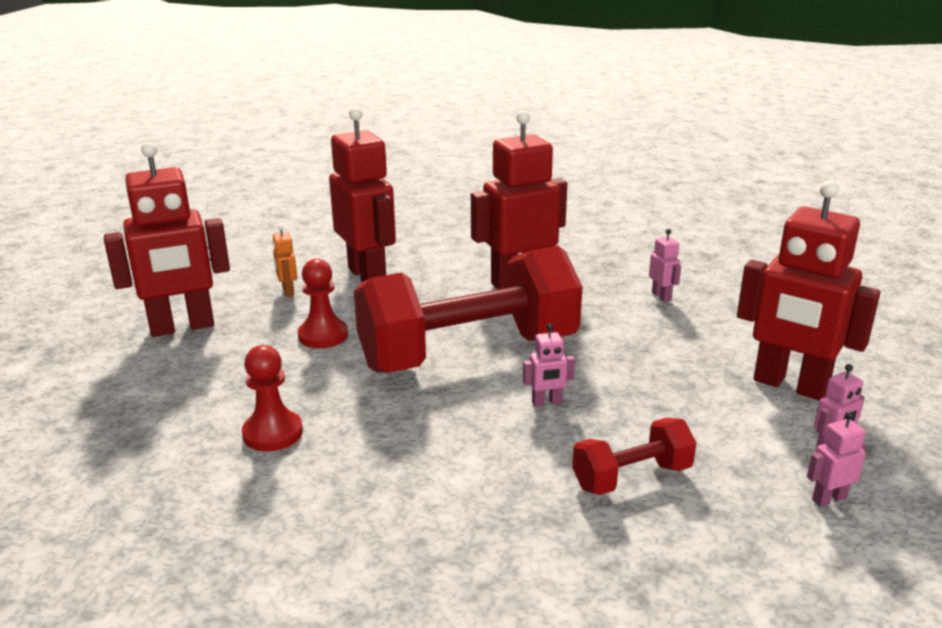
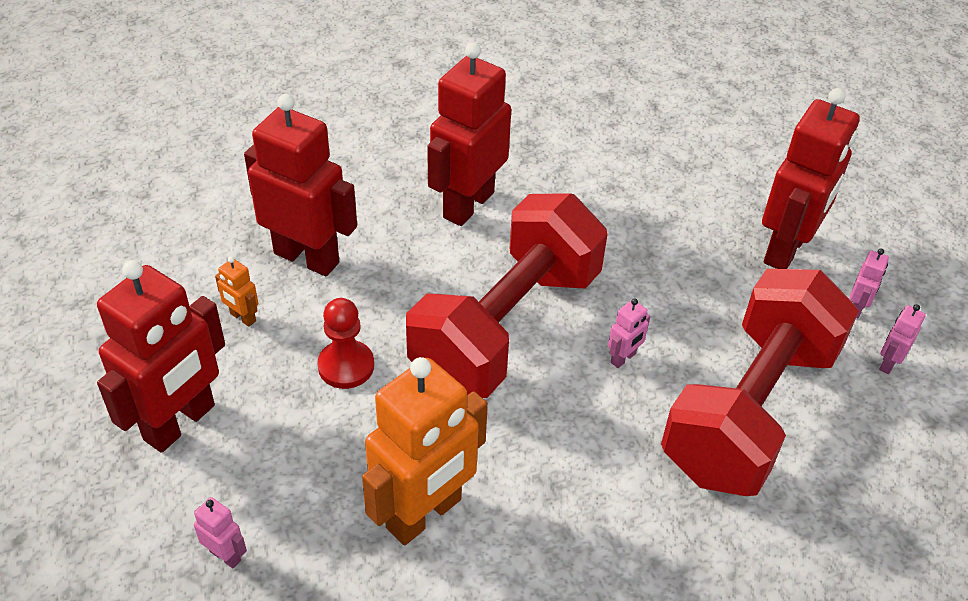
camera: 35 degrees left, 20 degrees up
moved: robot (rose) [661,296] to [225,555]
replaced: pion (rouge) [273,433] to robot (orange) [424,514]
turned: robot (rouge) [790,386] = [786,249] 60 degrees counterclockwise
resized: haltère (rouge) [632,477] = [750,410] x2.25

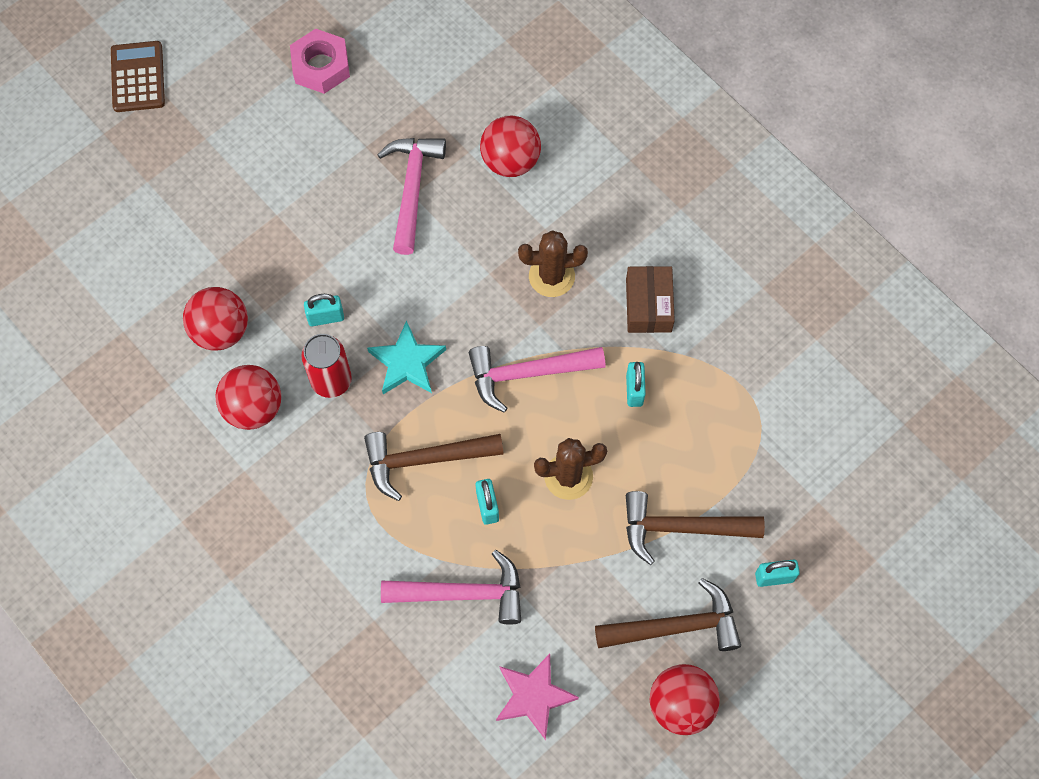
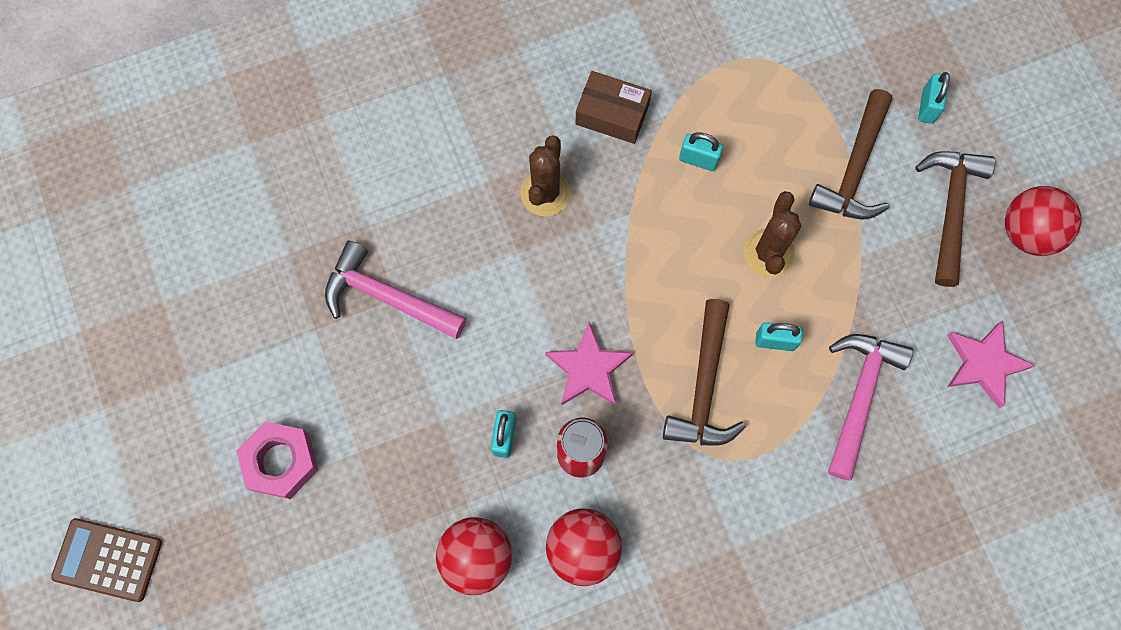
camera: 70 degrees left, 5 degrees up
removed: marteau (rose) [528,373]; balle (rouge) [510,161]
moved: écrou (rose) [321,66] to [280,462]
recoloured: étoile (turquoise) [407,362] to étoile (rose) [588,369]

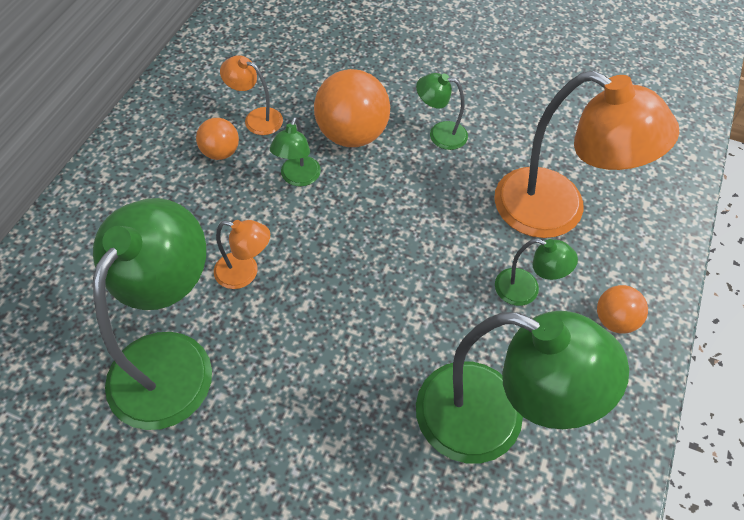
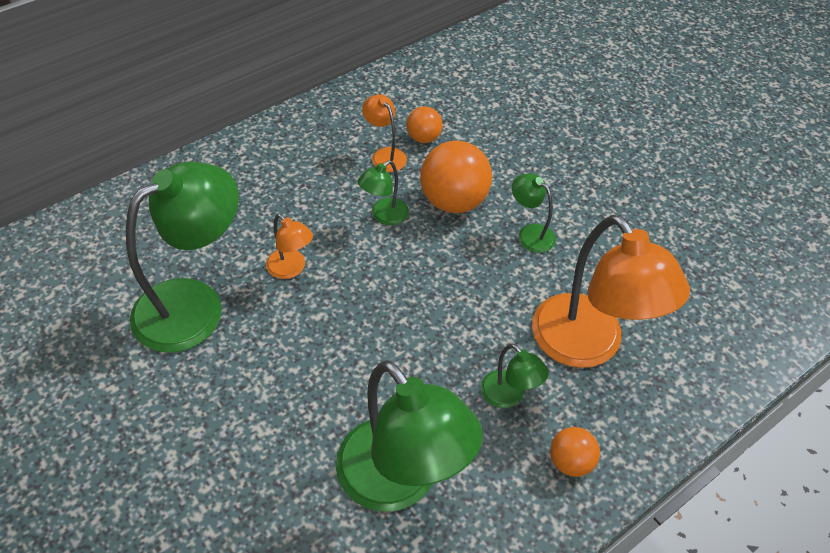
camera: 30 degrees right, 5 degrees down
moved: balle (orange) [221,152] to [423,138]

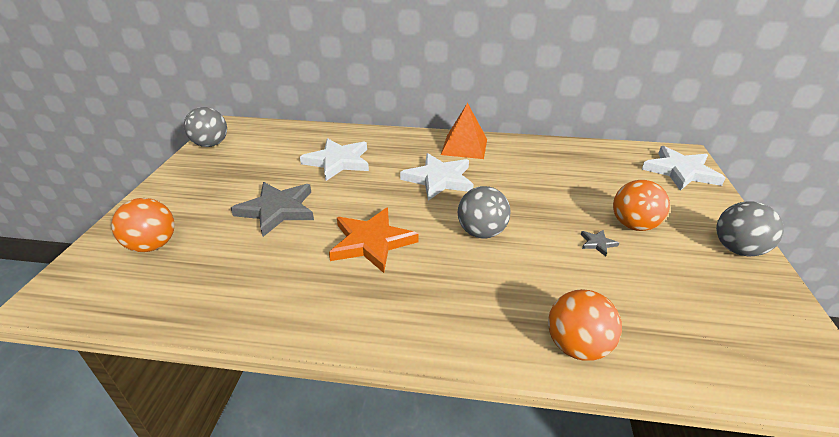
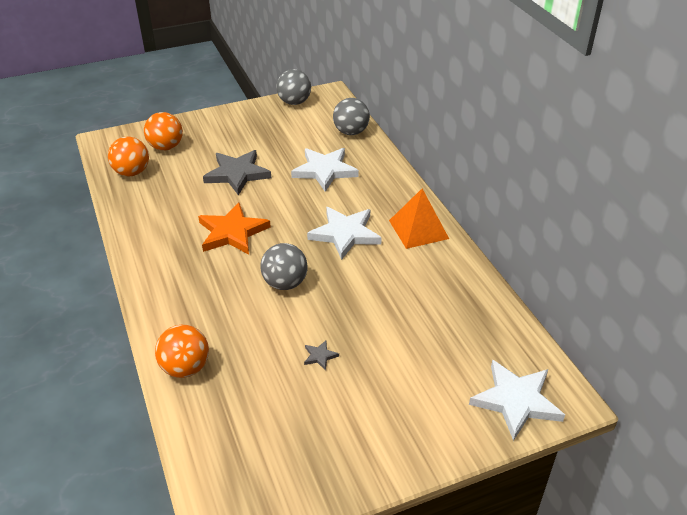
camera: 60 degrees right, 5 degrees up
moved: balle (orange) [633,225] to [132,172]; balle (gris) [737,249] to [351,132]

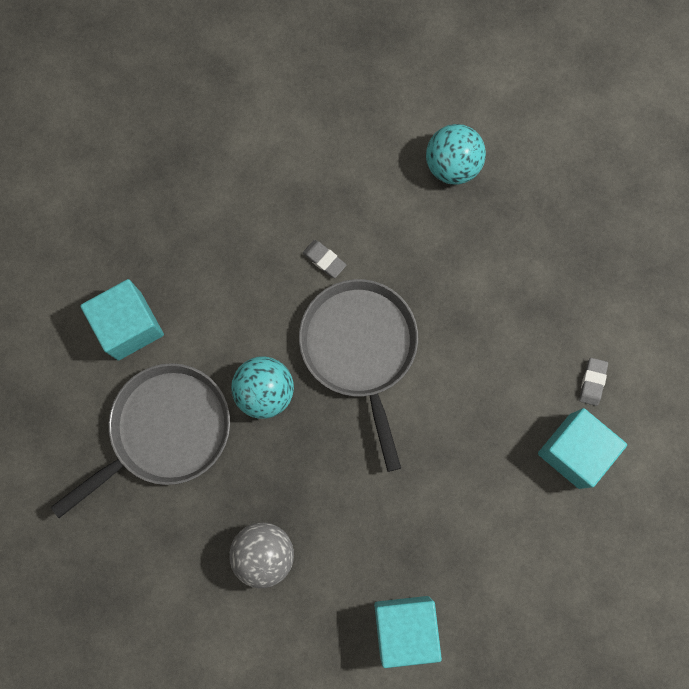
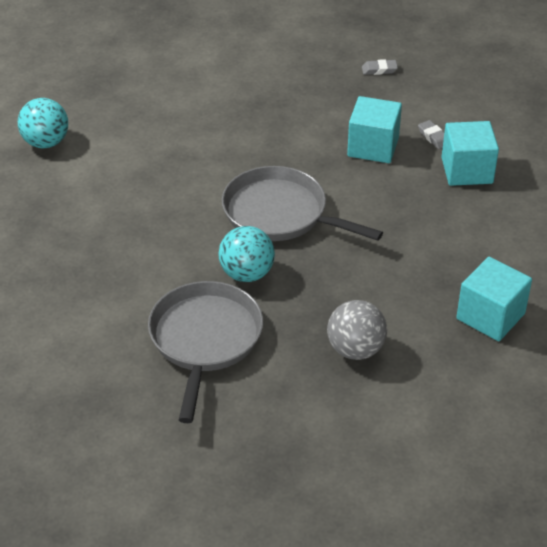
camera: 45 degrees left, 35 degrees down
moved: cube (turquoise) [129,326] to [373,147]; gomme (gris) [324,260] to [379,70]; balle (turquoise) [452,165] to [46,142]

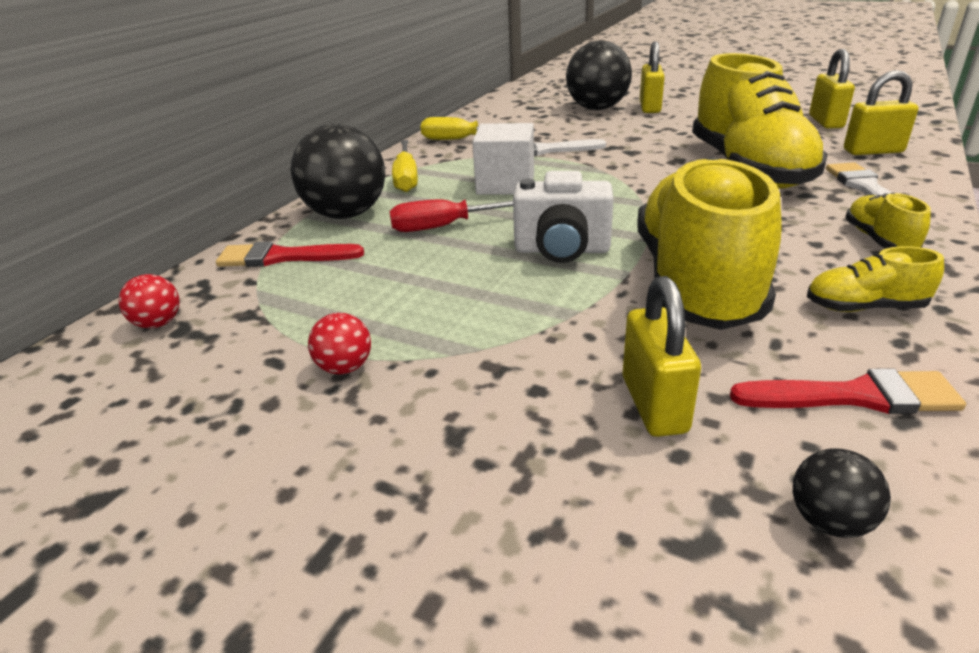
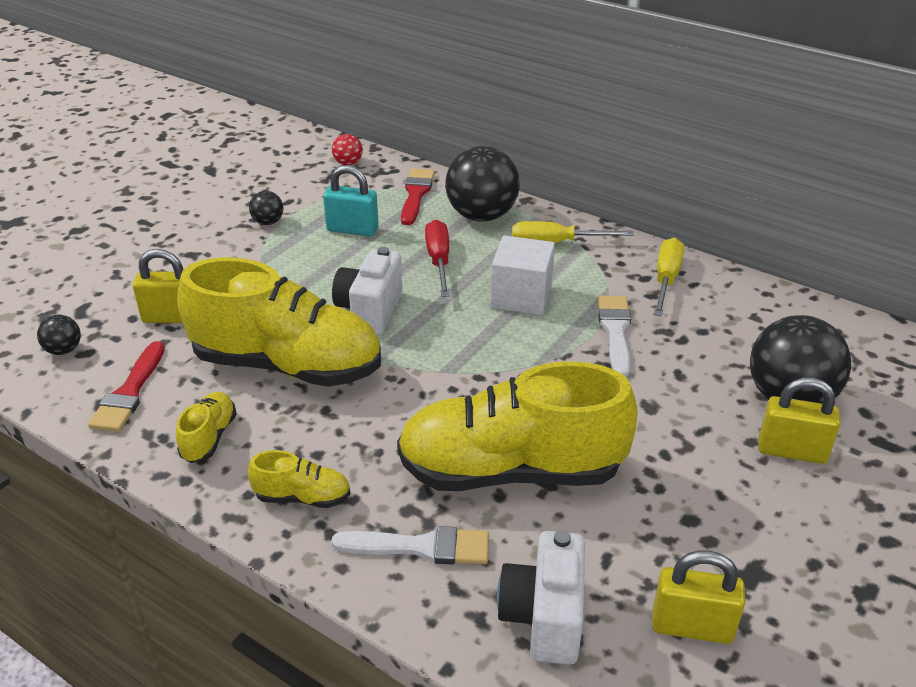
camera: 95 degrees right, 5 degrees up
added: cadenas (turquoise) [352,229]
replaced: cadenas (jaune) [873,151] to appareil photo (blanc) [544,617]
recoloured: balle (rouge) [345,368] to balle (noir) [268,222]

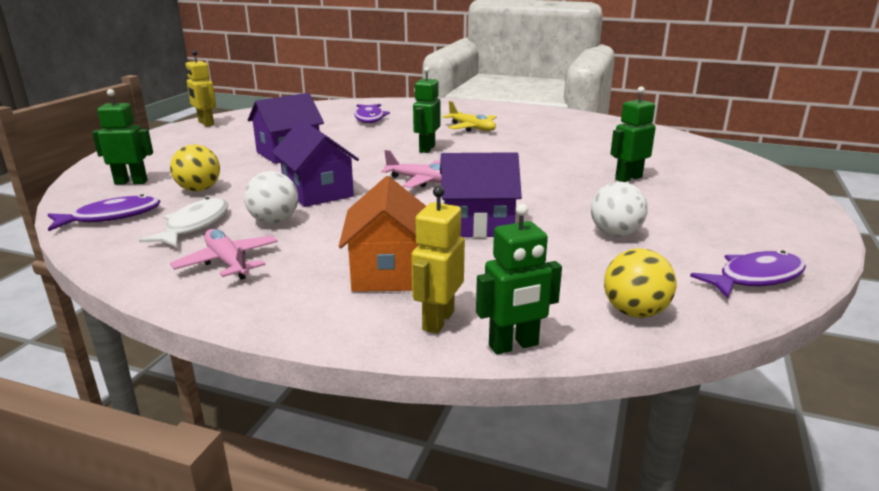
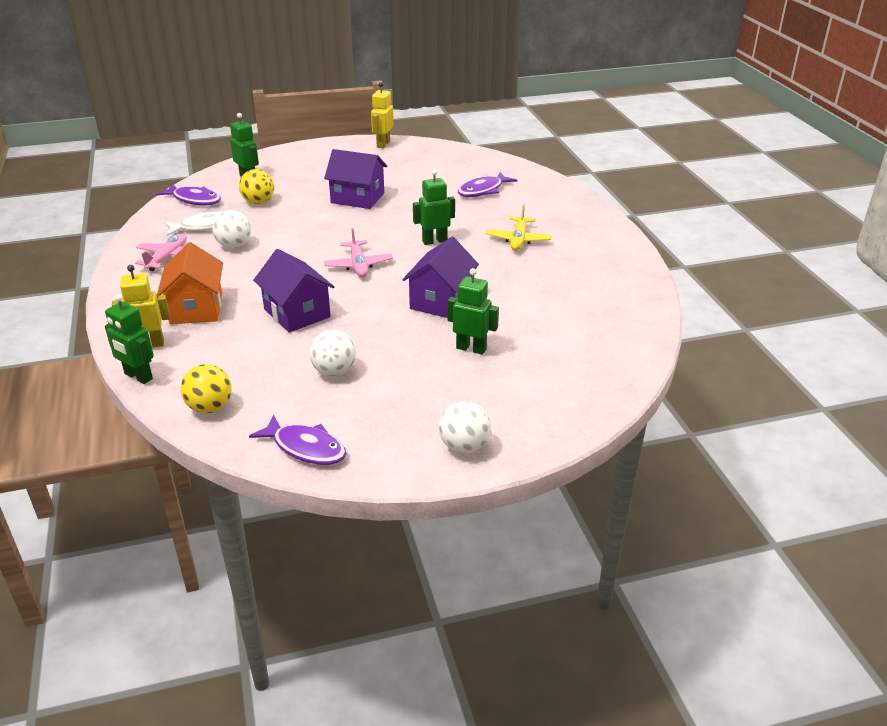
camera: 55 degrees right, 10 degrees up
added: balle (blanc) [464,446]
moved: maison (violet) [318,192] to [441,301]
turned: maison (orange) [388,272] = [196,308] 60 degrees counterclockwise

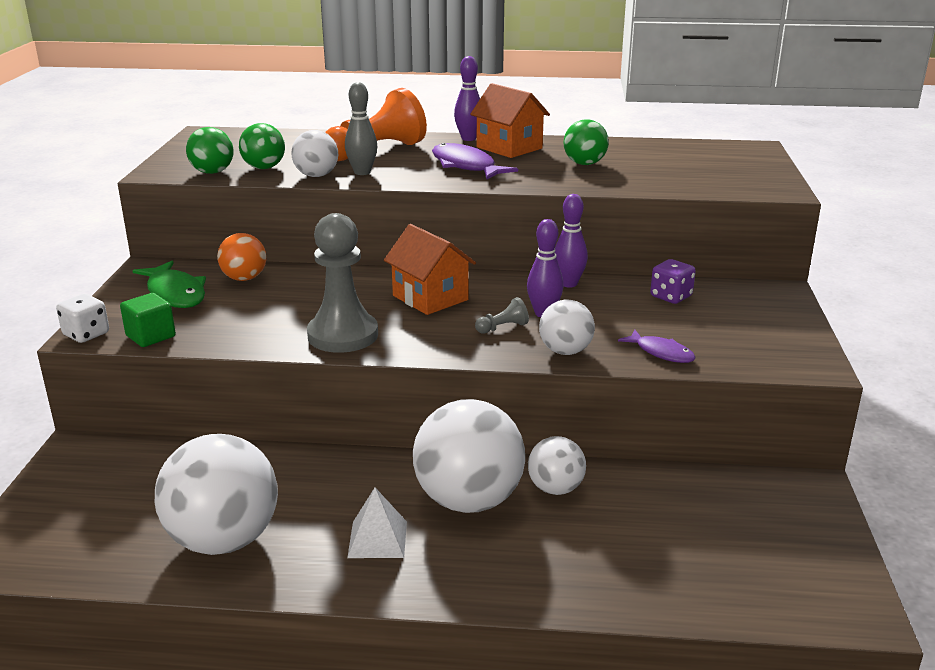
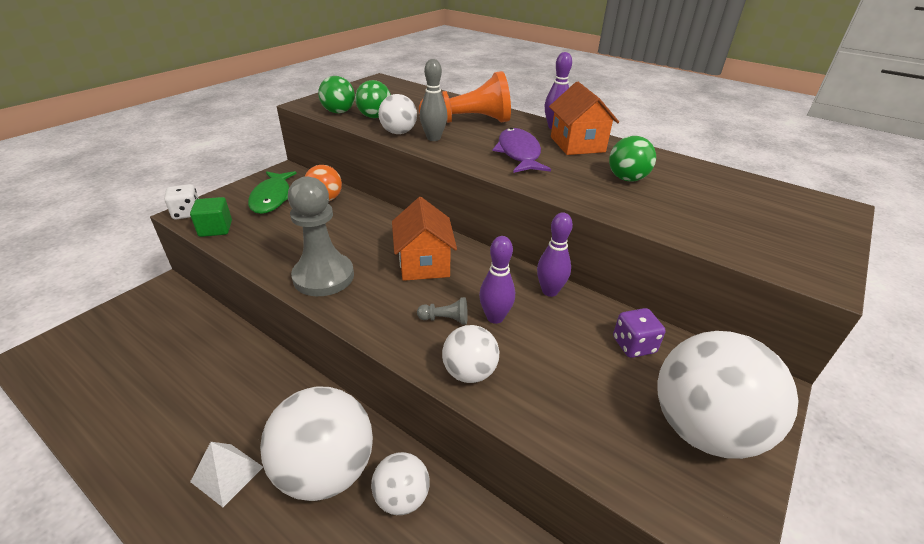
camera: 30 degrees right, 10 degrees up
removed: poisson (violet) [661,353]
moved: balle (blanc) [224,540] to [703,429]

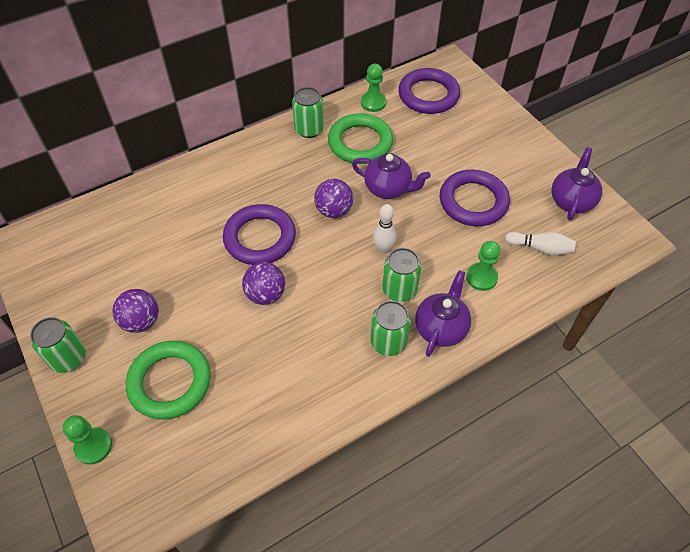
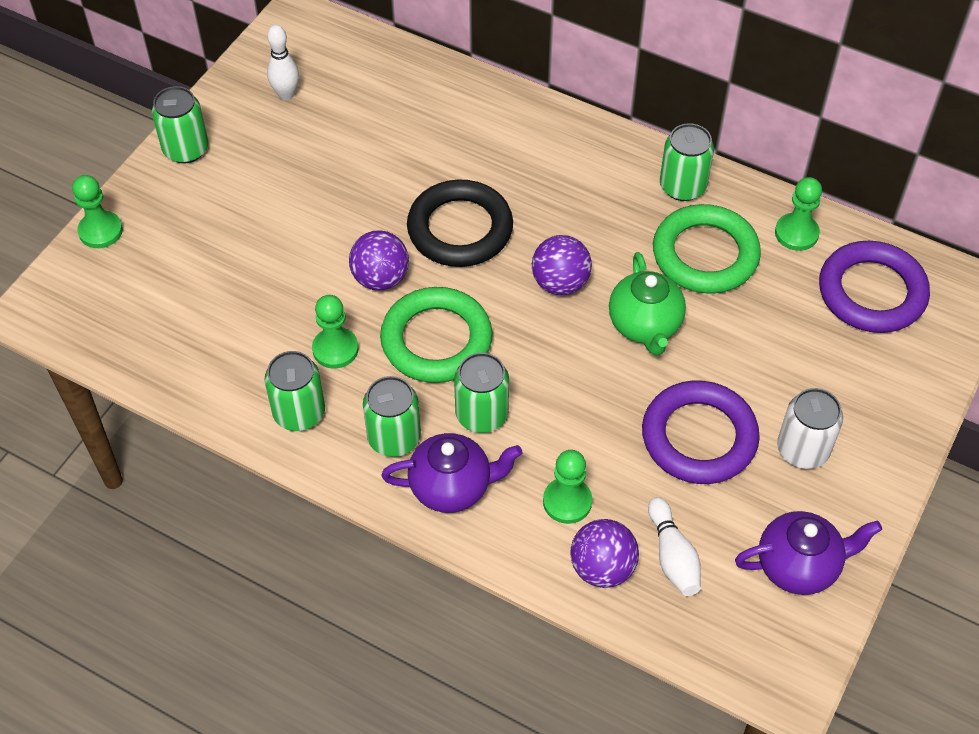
camera: 60 degrees right, 0 degrees up
added: canette (vert) [299,413]; pion (vert) [335,349]; canette (blanc) [802,450]
moved: balle (violet) [141,321] to [602,568]; anneau (vert) [170,382] to [436,340]; quille (blanc) [383,249] to [286,94]
recoloured: anneau (violet) [260,238] to anneau (noir) [460,229]; théière (violet) [388,189] to théière (vert) [645,325]

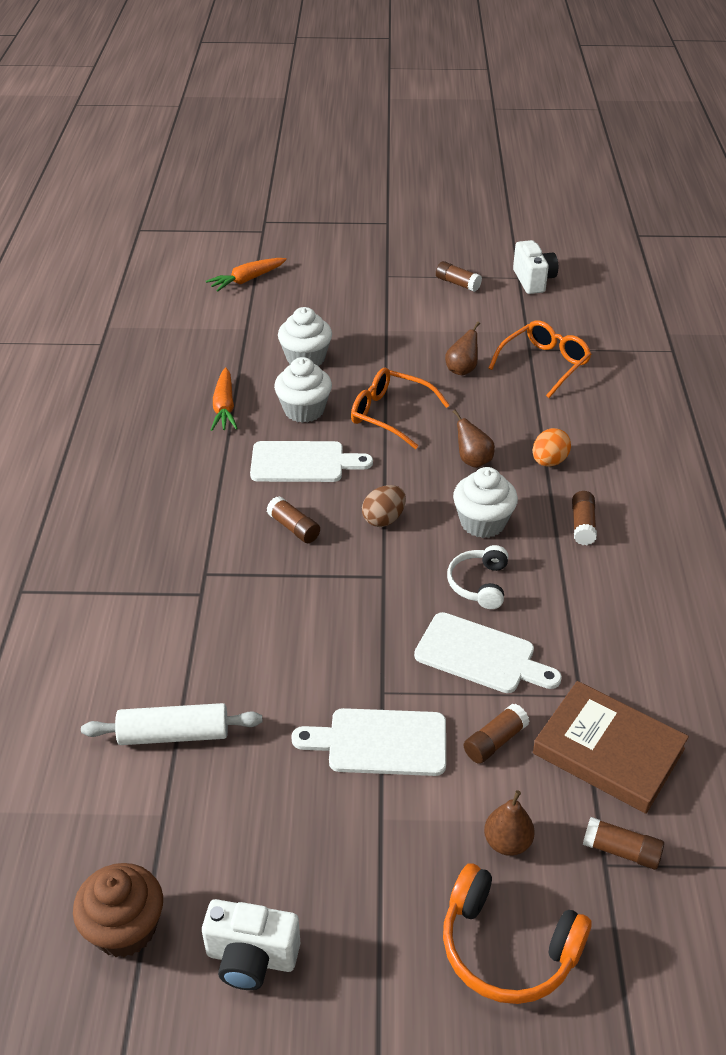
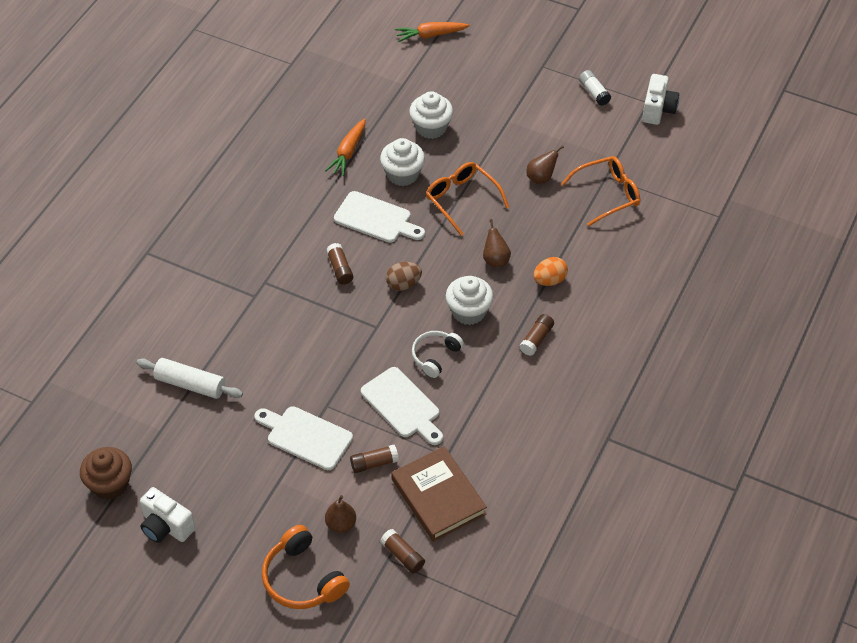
camera: 25 degrees right, 10 degrees up
recoloured: bâton de colle (marron) [457,283] to bâton de colle (blanc) [594,93]

